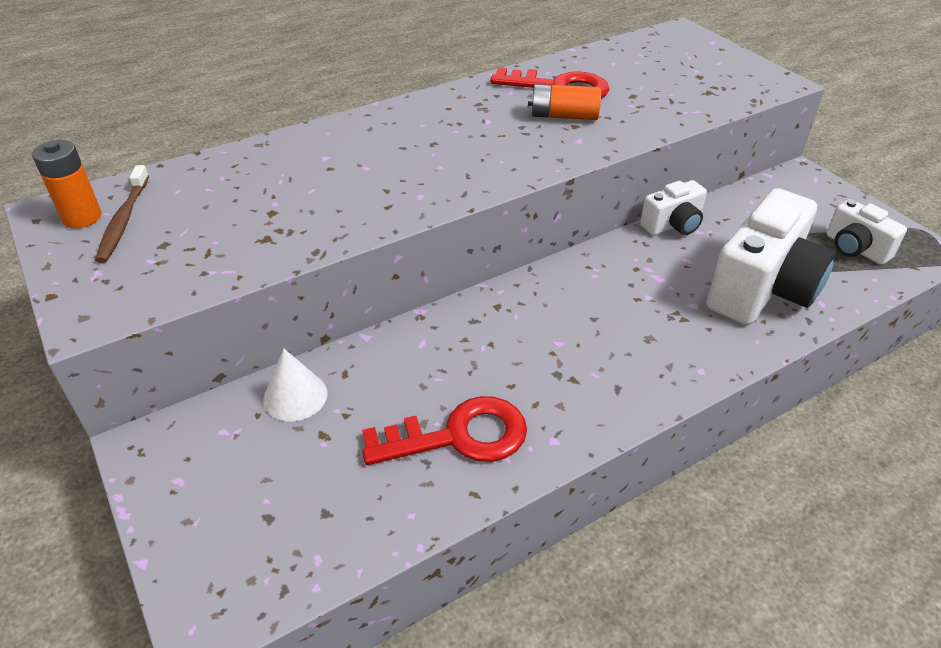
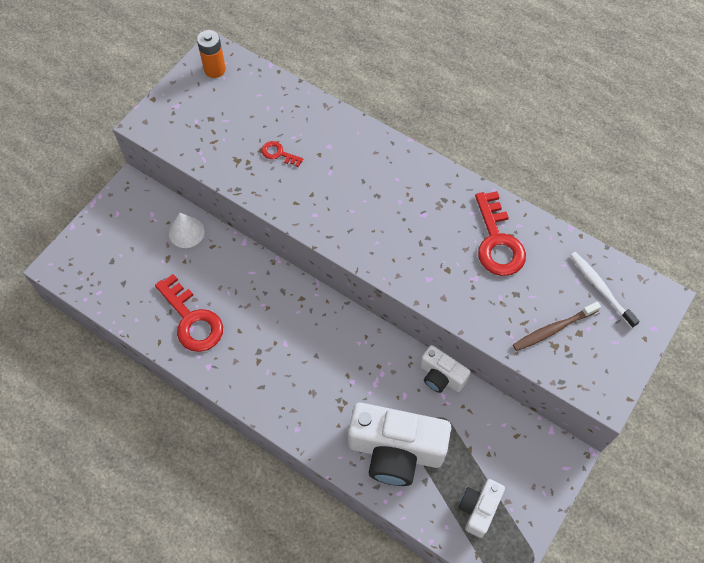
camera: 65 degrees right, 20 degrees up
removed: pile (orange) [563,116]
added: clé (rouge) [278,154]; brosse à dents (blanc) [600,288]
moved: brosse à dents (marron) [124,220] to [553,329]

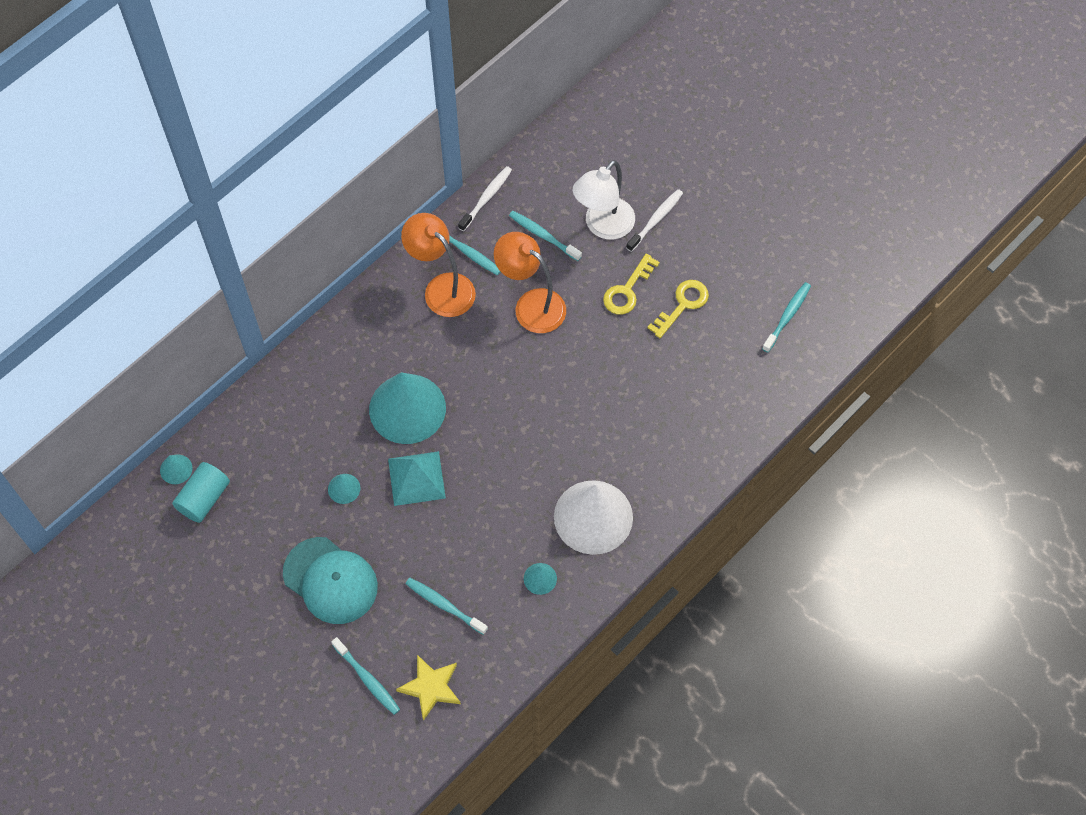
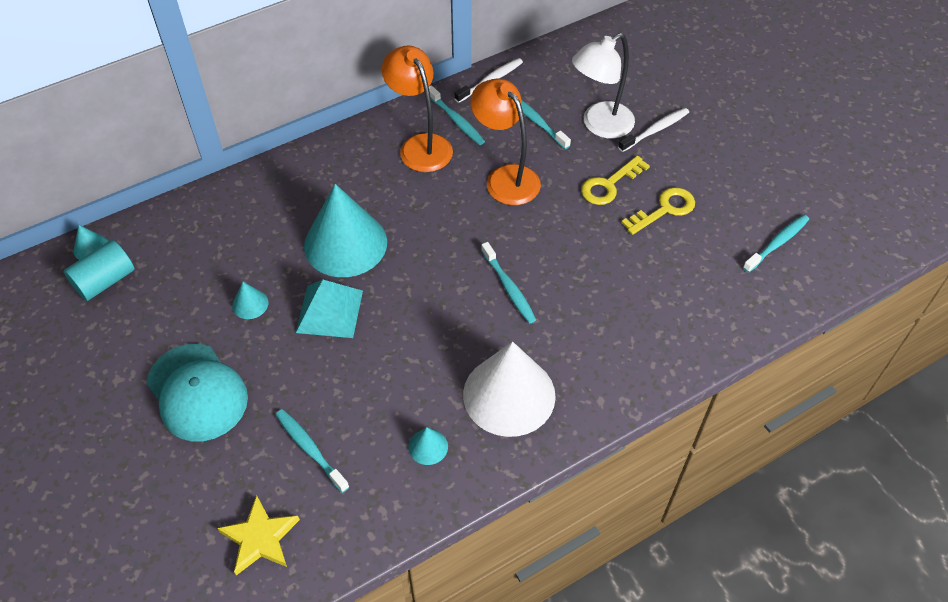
camera: 15 degrees right, 10 degrees down
moved: brosse à dents (turquoise) [367,679] to [509,288]

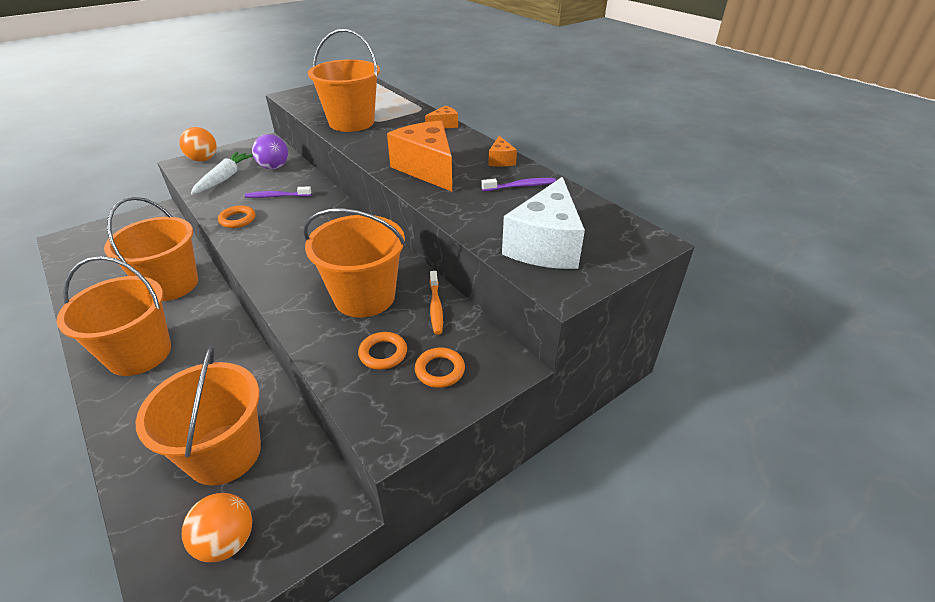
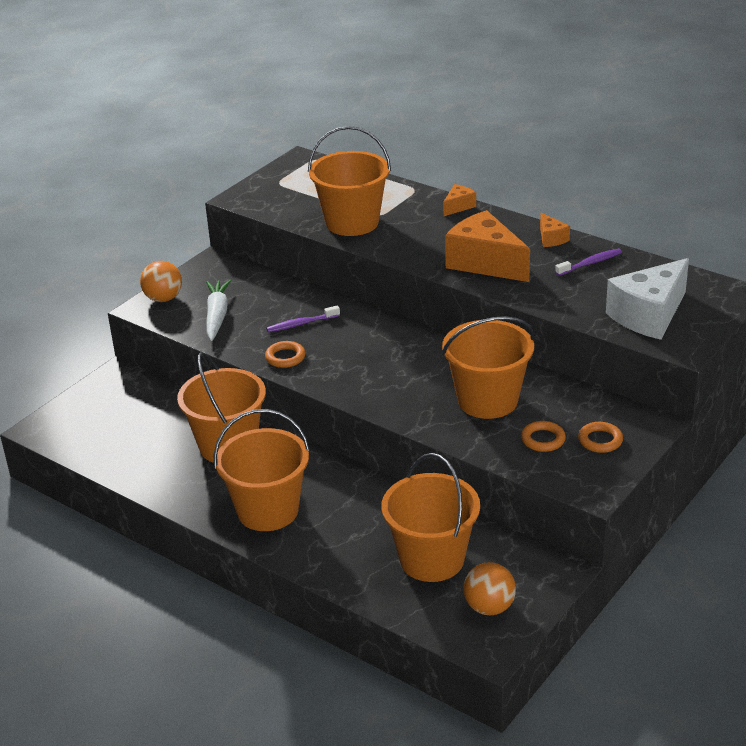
camera: 15 degrees left, 5 degrees down
removed: balle (violet) [274,167]; brosse à dents (orange) [435,307]
turned: fromage (blanc) [545,245] = [649,315] 45 degrees clockwise

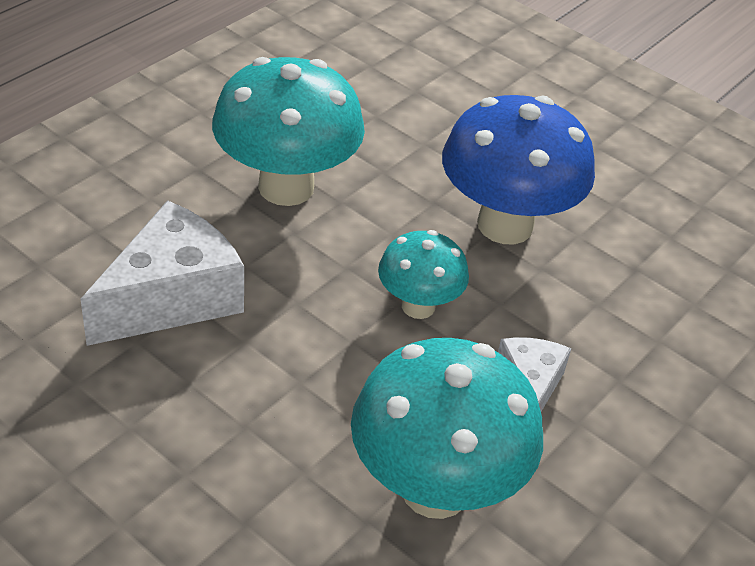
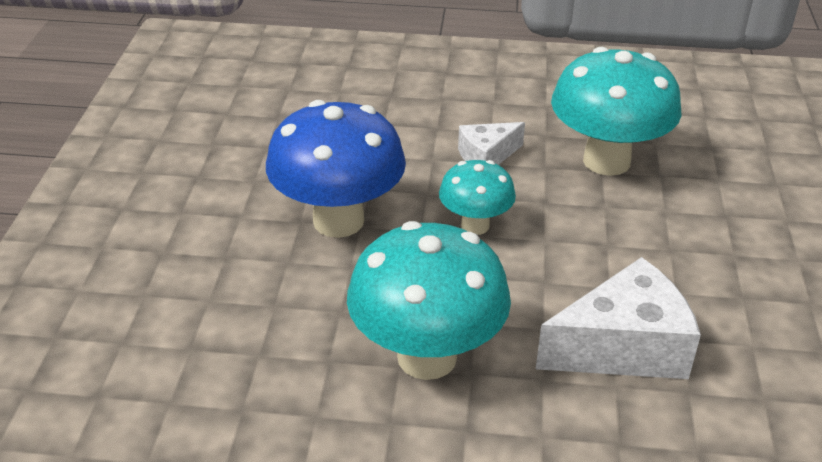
camera: 120 degrees left, 5 degrees down
turned: fromage (blanc) [172,297] = [623,347] 150 degrees clockwise

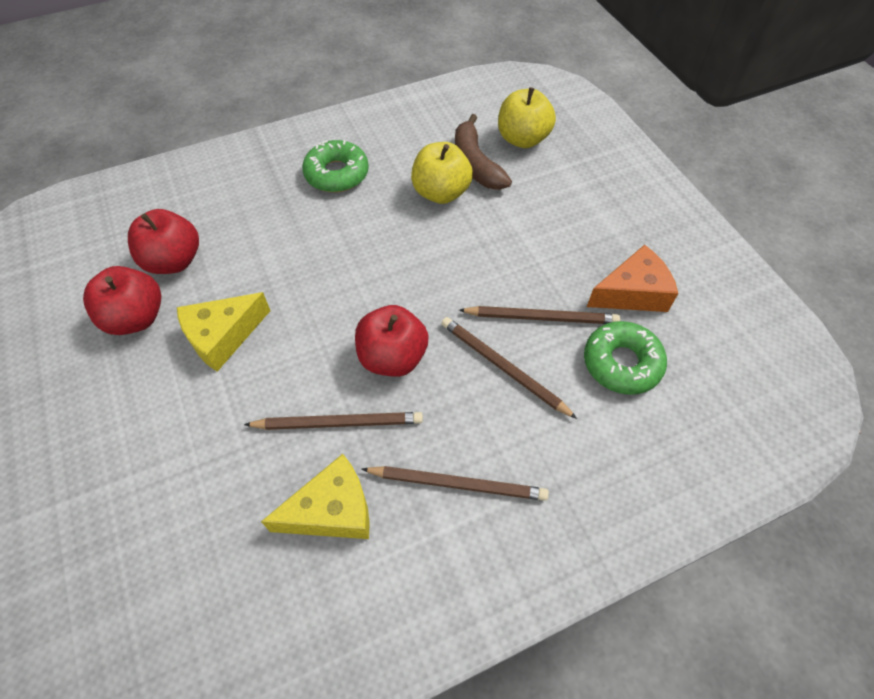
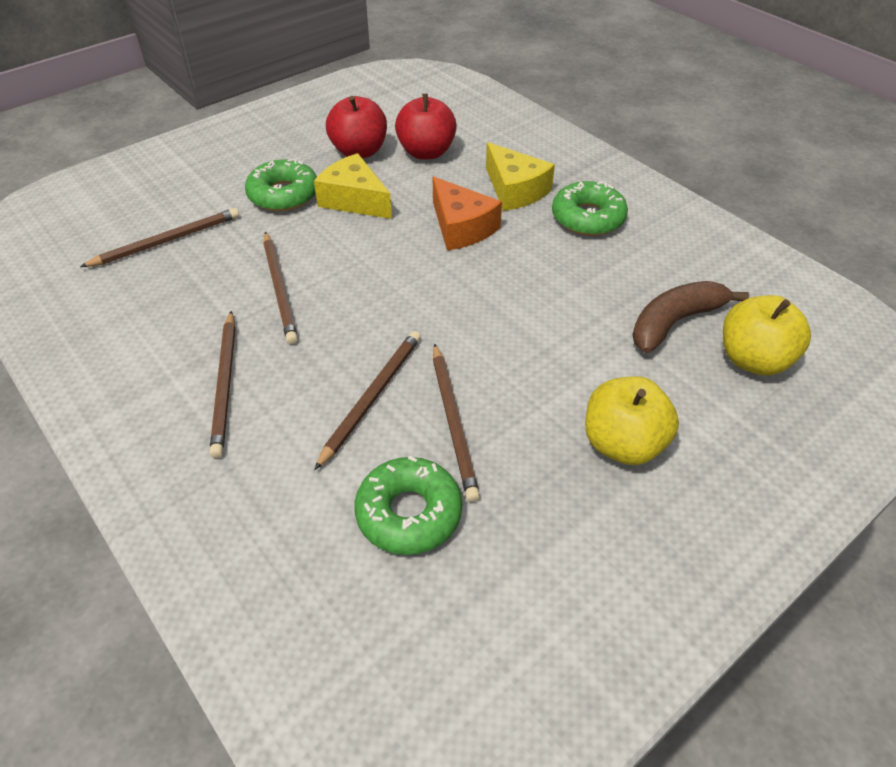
camera: 75 degrees right, 10 degrees down
removed: pomme (rouge) [392,357]
added: crayon (marron) [167,241]; beignet (vert) [283,194]
moved: fromage (jaune) [332,510] to [514,190]; pomme (jaune) [441,193] to [622,444]; fromage (orange) [632,293] to [461,227]

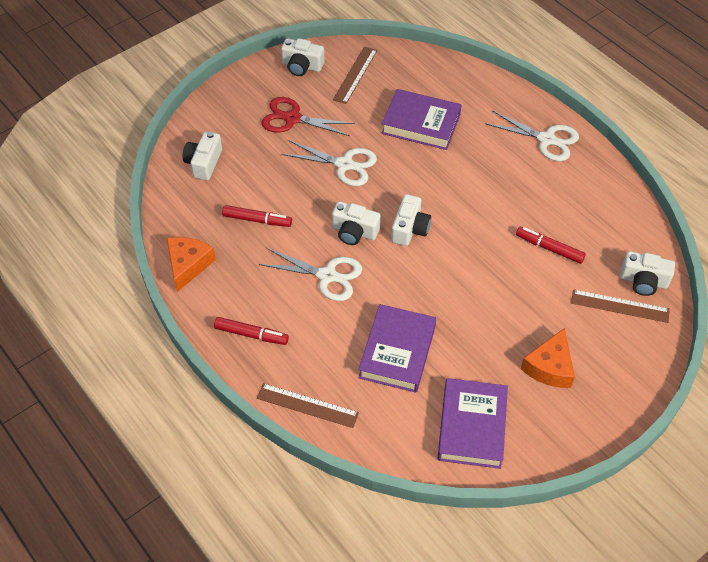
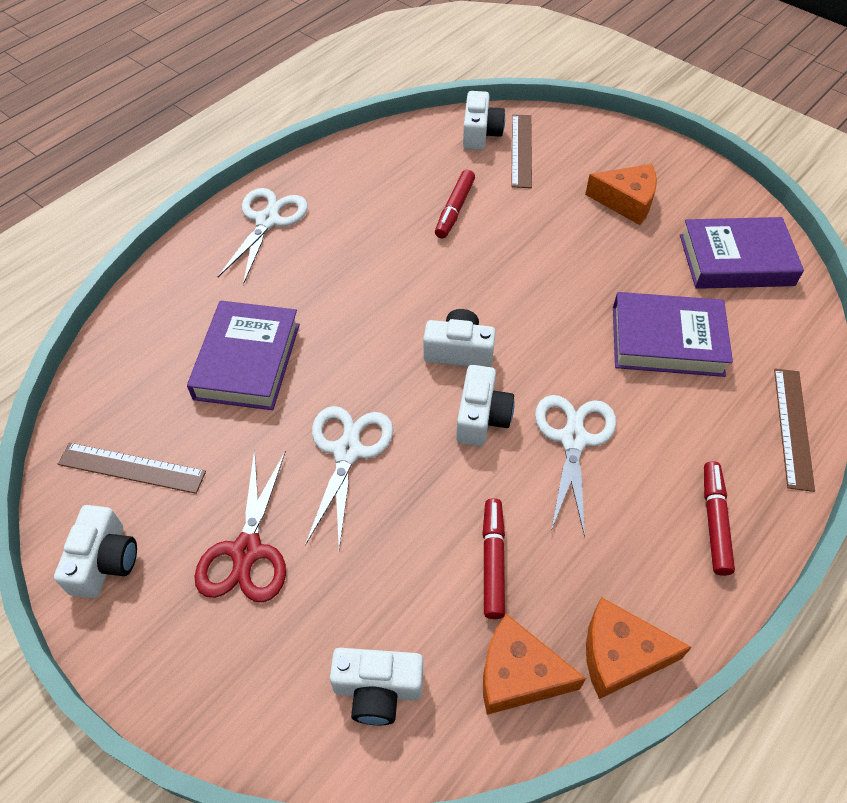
camera: 100 degrees left, 0 degrees up
added: fromage (orange) [518,675]

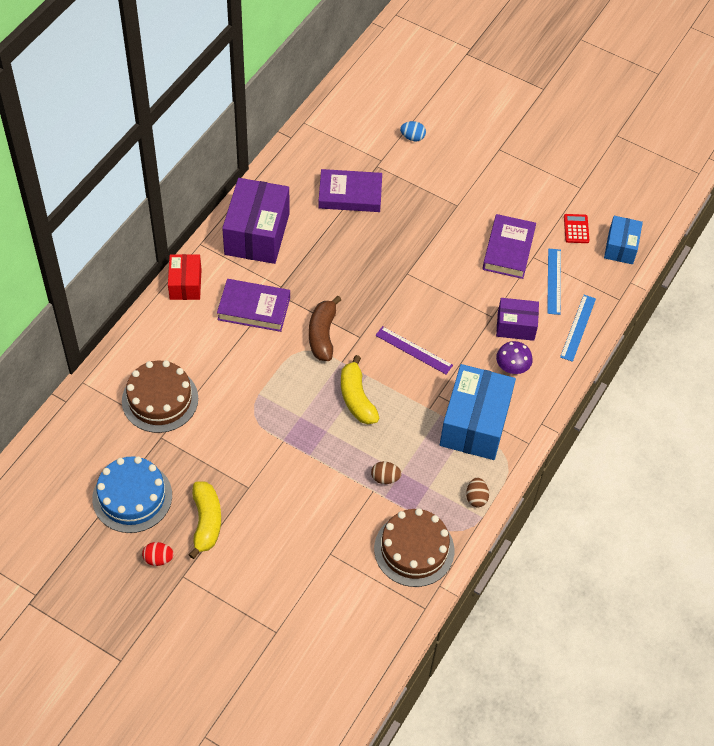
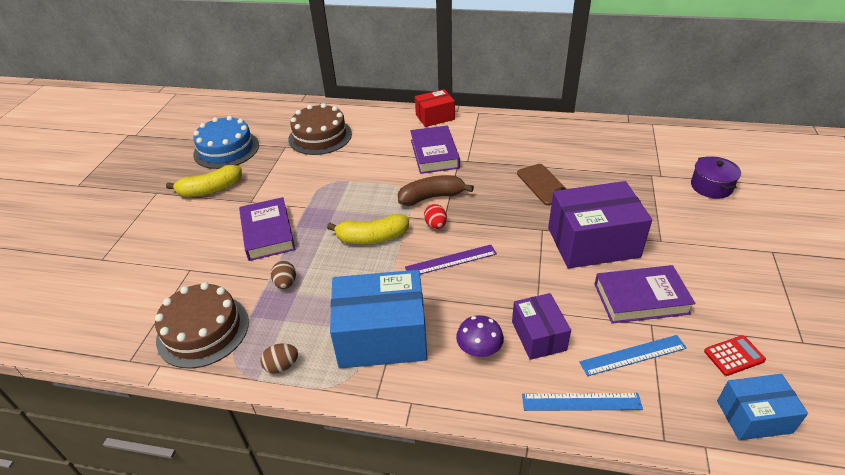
camera: 75 degrees right, 15 degrees down
added: téléphone (marron) [543,185]
moved: œuf (rouge) [158,559] to [435,225]; boîte (violet) [257,234] to [593,242]; livre (violet) [350,194] to [268,233]
replaced: œuf (bleu) [412,137] to marmite (violet) [711,186]
turned: banane (jaune) [356,398] = [372,237] 150 degrees counterclockwise; règle (violet) [413,350] = [451,260] 60 degrees clockwise

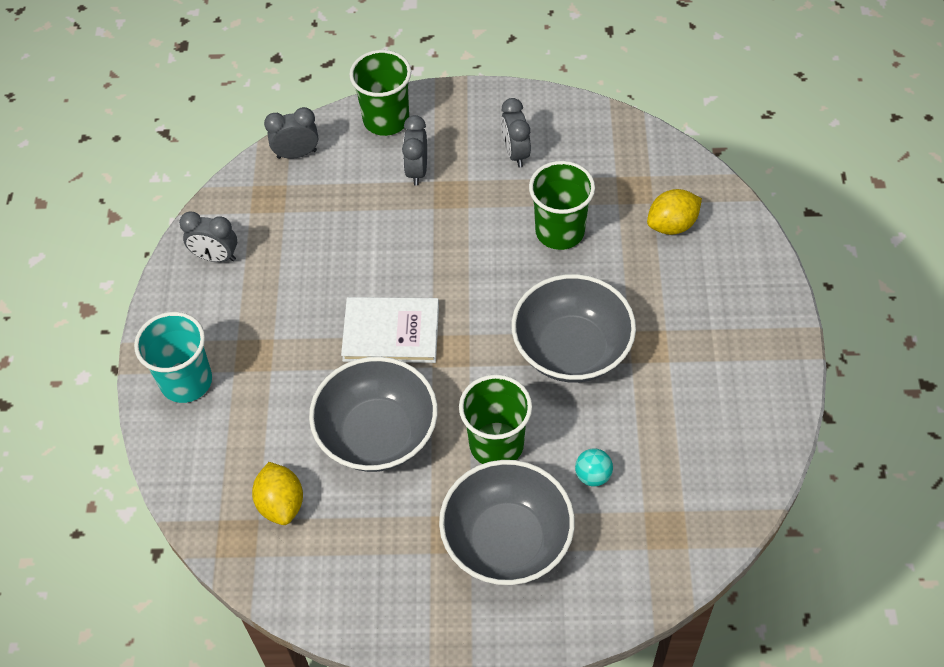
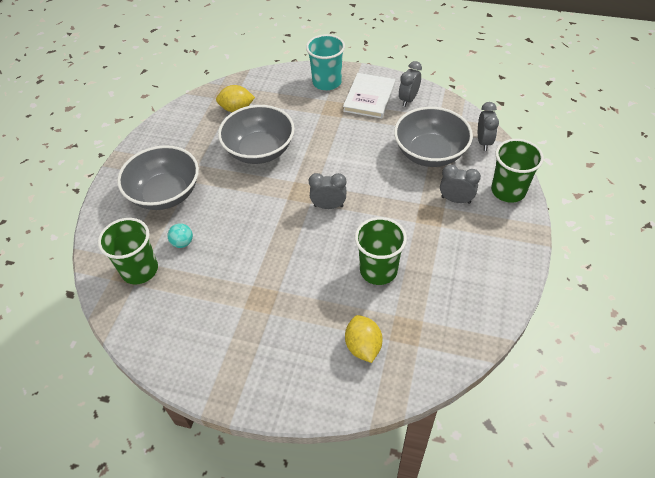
camera: 105 degrees right, 5 degrees down
moved: livre (blanc) [391,332] to [369,97]; gobelet (vert) [496,444] to [140,270]; réveil (gris) [515,153] to [328,206]; bol (gris) [572,349] to [430,153]

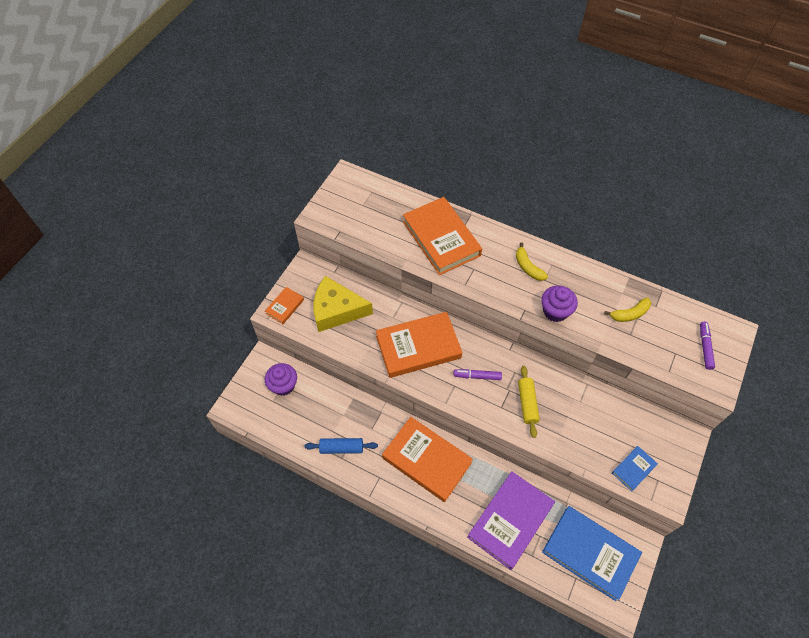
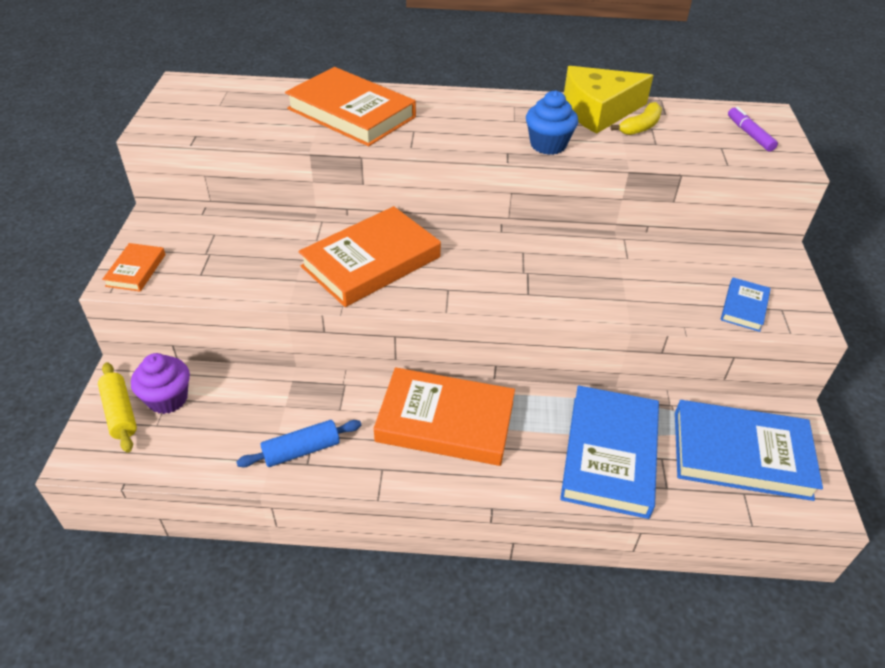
camera: 25 degrees left, 15 degrees down
removed: feutre (violet) [477,376]; banane (jaune) [528,267]
moved: fromage (jaune) [336,310] to [598,110]; rouleau à pâtisserie (jaune) [527,403] to [120,413]
recoloured: livre (violet) [510,521] to livre (bleu) [609,455]; muffin (violet) [555,311] to muffin (bleu) [548,145]

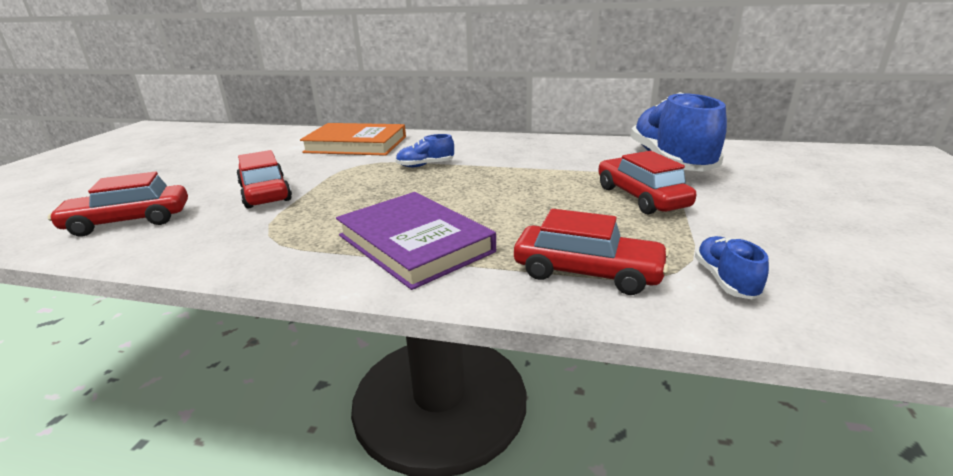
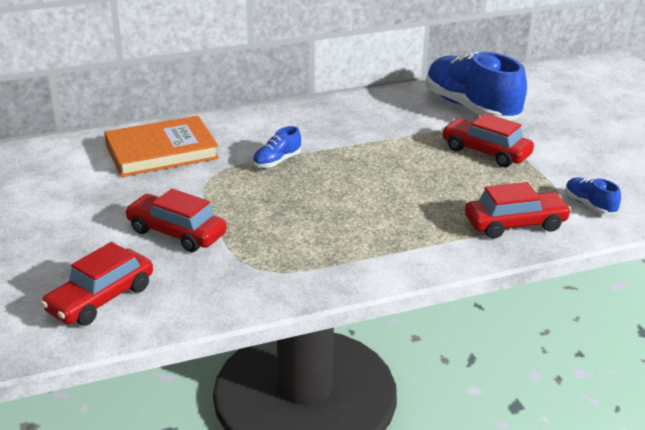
camera: 35 degrees left, 5 degrees up
removed: livre (violet) [414,243]

